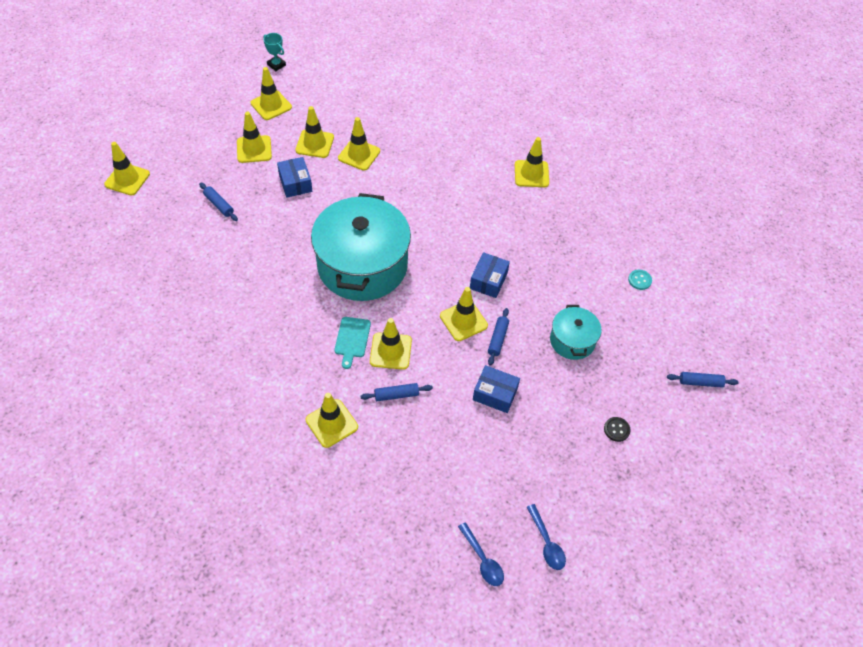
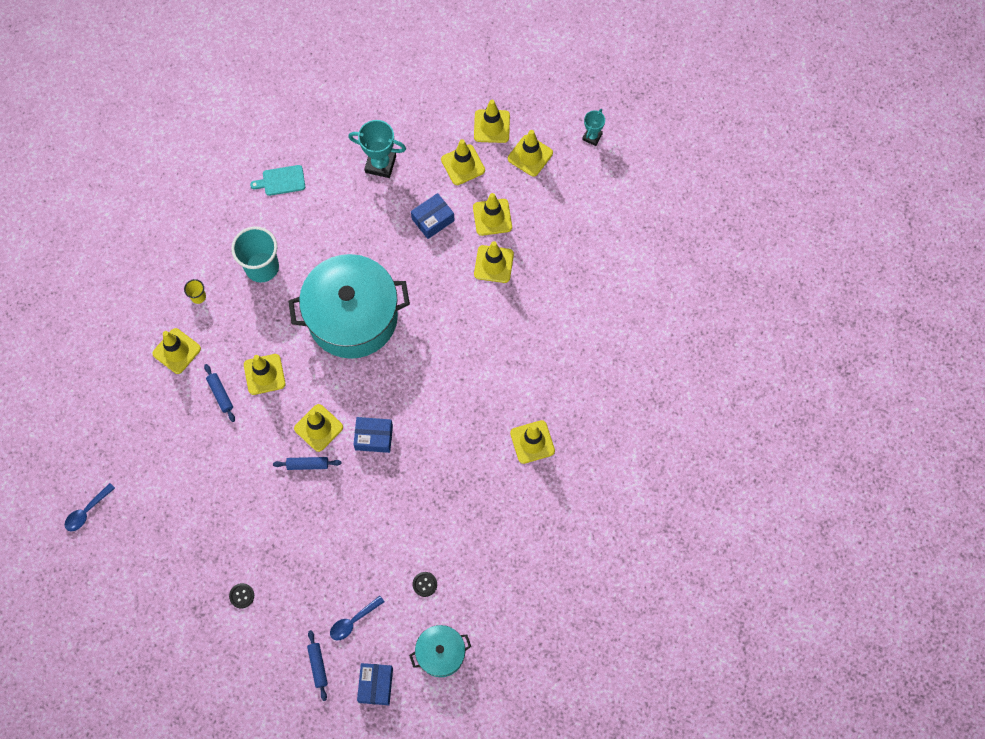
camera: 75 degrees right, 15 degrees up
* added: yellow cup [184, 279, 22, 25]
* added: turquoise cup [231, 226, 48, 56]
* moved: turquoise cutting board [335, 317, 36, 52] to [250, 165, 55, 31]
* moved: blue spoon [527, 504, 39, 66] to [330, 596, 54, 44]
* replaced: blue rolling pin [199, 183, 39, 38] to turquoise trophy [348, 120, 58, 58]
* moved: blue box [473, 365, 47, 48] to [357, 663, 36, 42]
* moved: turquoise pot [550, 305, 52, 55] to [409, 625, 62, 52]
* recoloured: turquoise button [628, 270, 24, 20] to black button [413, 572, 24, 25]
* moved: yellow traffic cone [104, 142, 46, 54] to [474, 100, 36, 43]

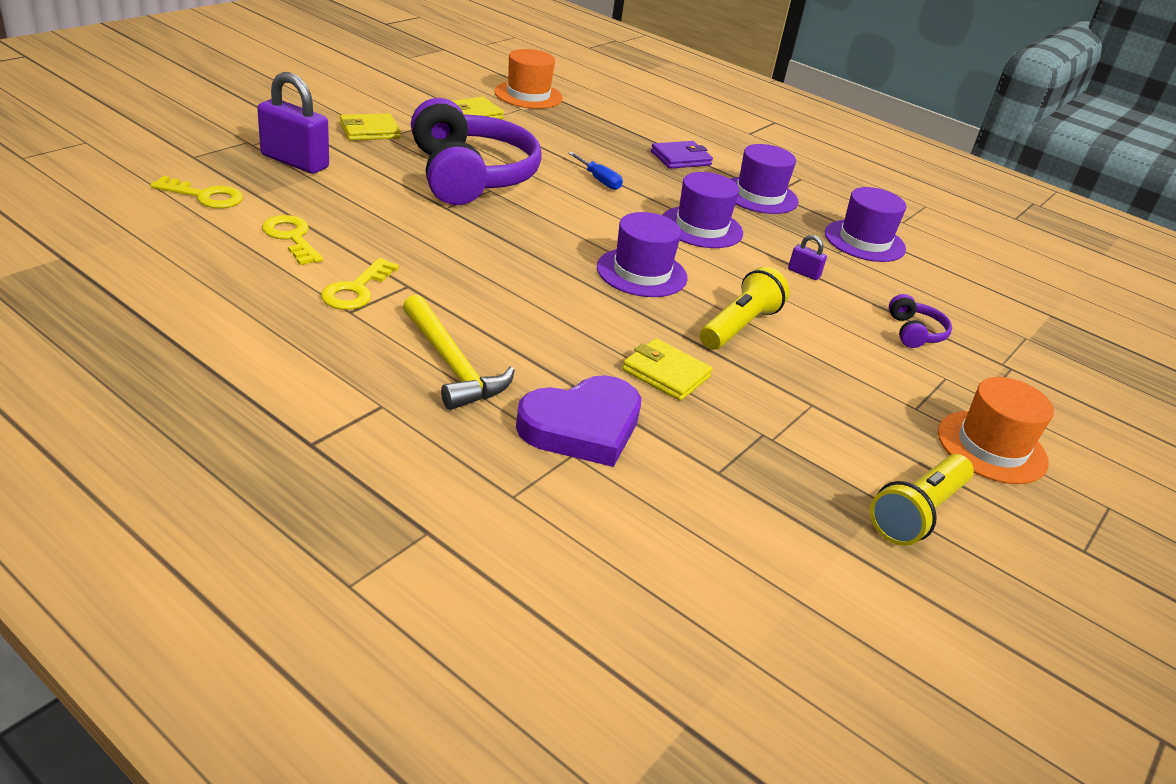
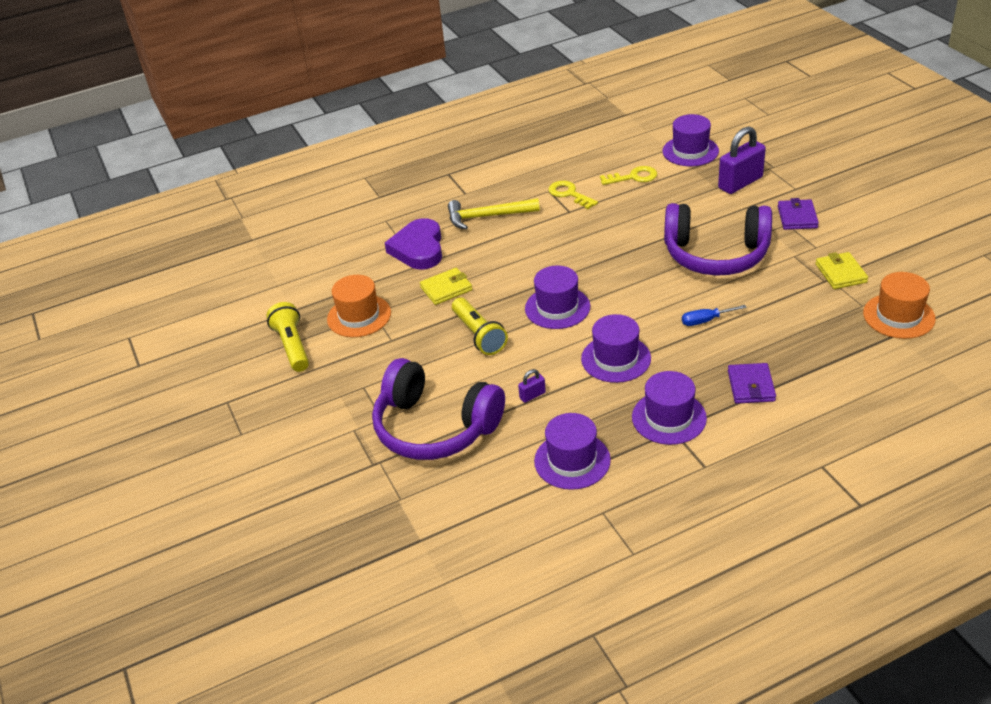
camera: 125 degrees right, 5 degrees up
* moved: orange hat [938, 377, 116, 107] to [327, 275, 64, 62]
* resized: purple headphones [889, 294, 63, 54] = [372, 358, 133, 102] x2.46
* replaced: yellow key [150, 176, 93, 33] to purple hat [662, 114, 57, 52]
* recoloured: yellow wallet [340, 113, 61, 28] to purple wallet [778, 198, 41, 32]

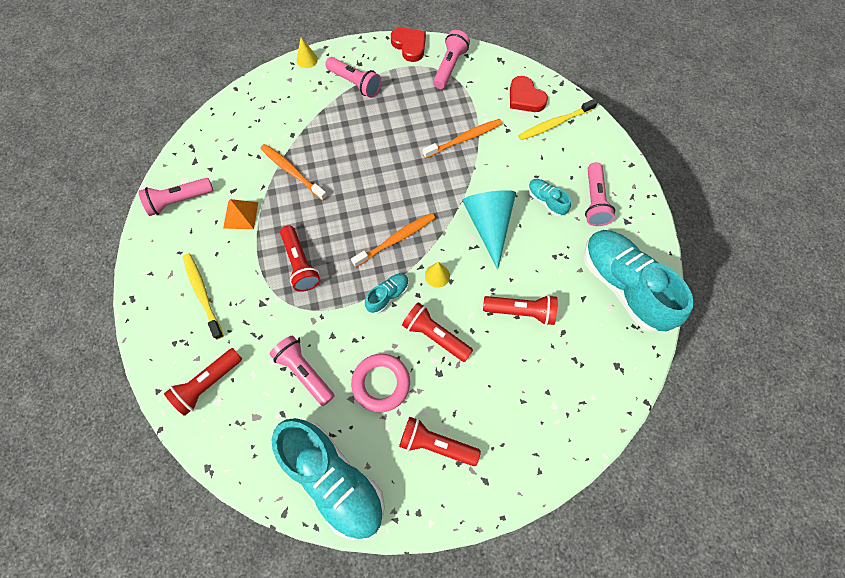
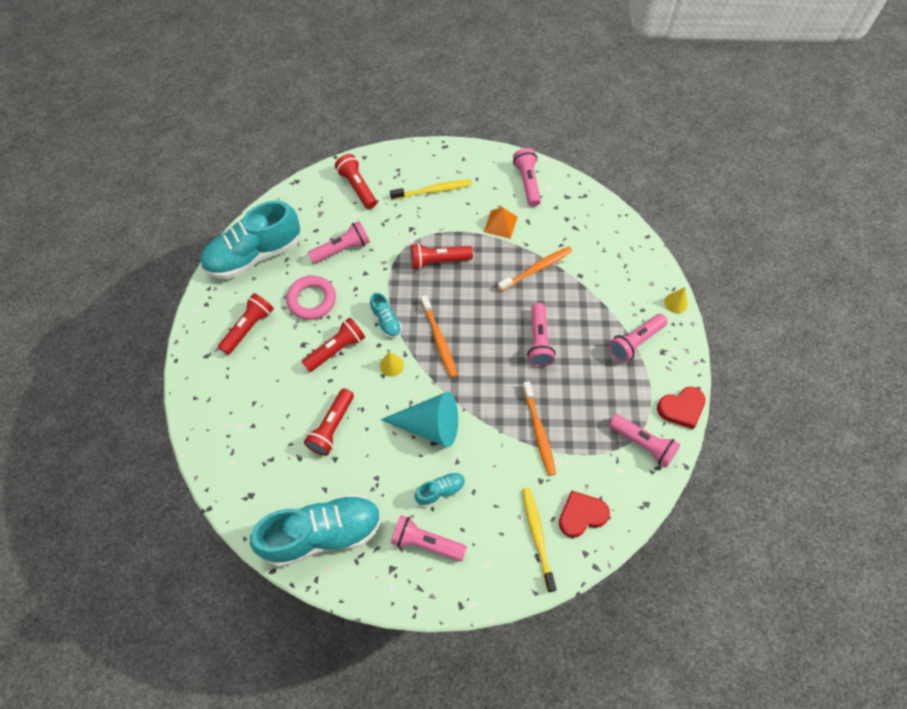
camera: 105 degrees right, 5 degrees down
* added: pink flashlight [527, 303, 29, 64]

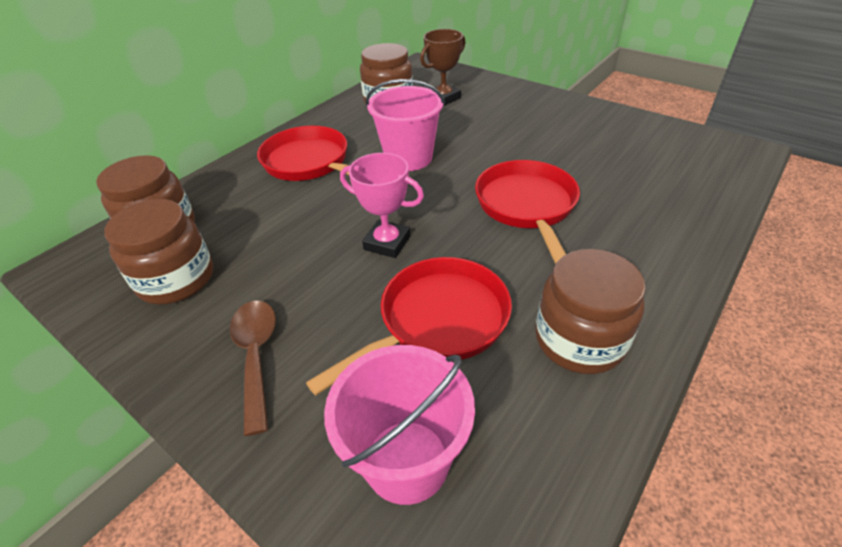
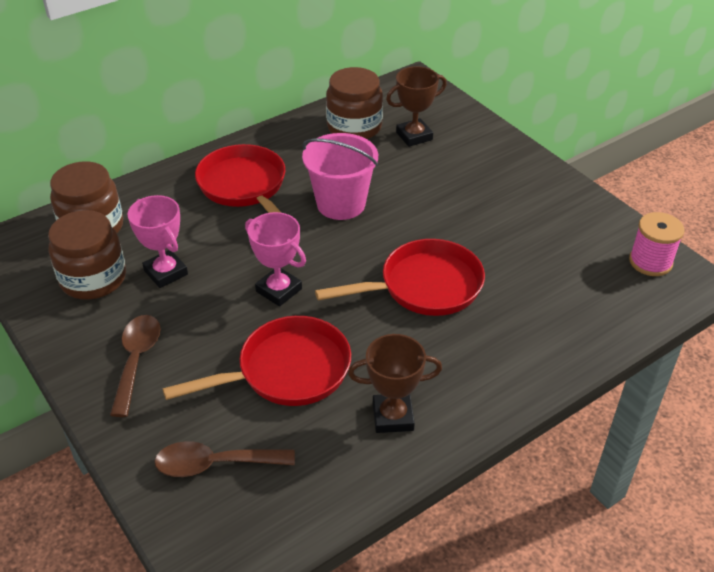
camera: 15 degrees right, 0 degrees up
* added: pink trophy [128, 195, 60, 93]
* replaced: pink bucket [324, 345, 151, 160] to brown spoon [155, 441, 140, 36]
* turned: red pan [475, 160, 105, 104] = [315, 239, 170, 77] 60 degrees clockwise
* replaced: brown jar [535, 249, 111, 125] to brown trophy [348, 334, 94, 99]
* added: pink spool [629, 212, 55, 64]

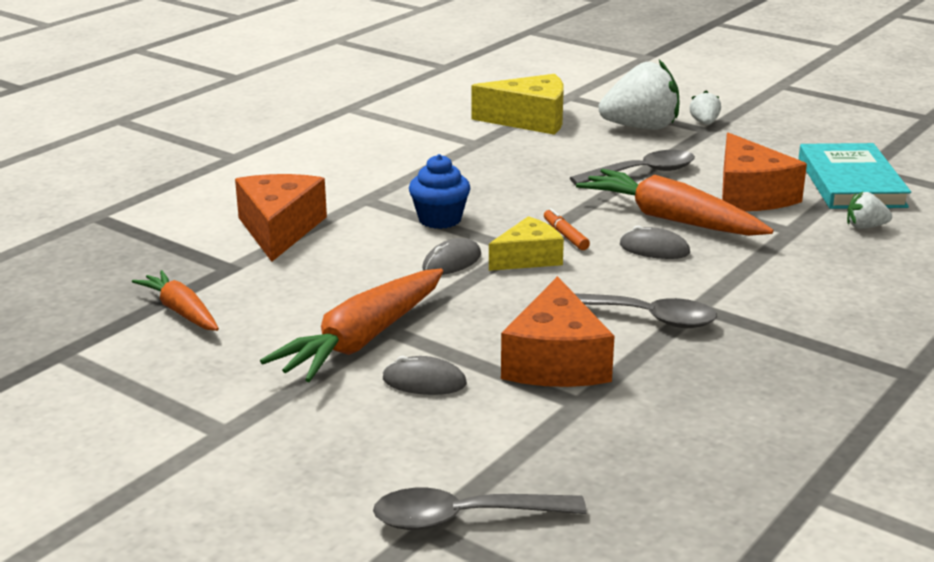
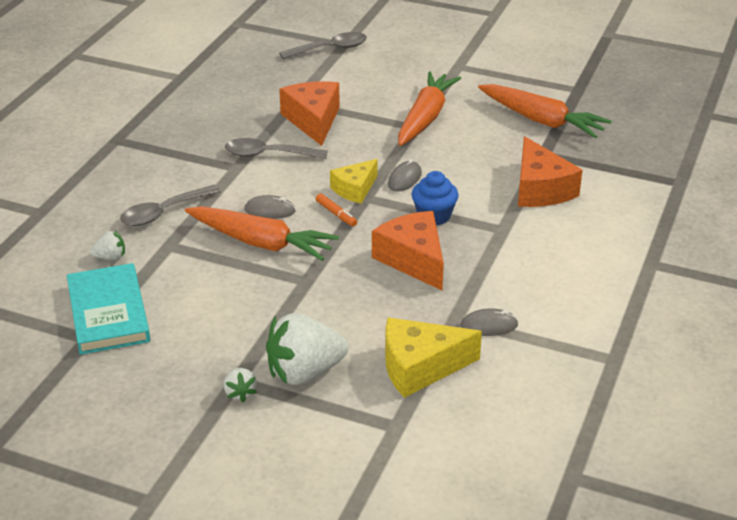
camera: 165 degrees right, 10 degrees up
* moved: grey spoon [570, 150, 125, 35] to [120, 185, 101, 41]
* moved: orange cheese [722, 132, 85, 79] to [372, 211, 72, 79]
* moved: grey mouse [383, 356, 84, 39] to [460, 308, 58, 28]
* resized: orange carrot [132, 270, 87, 61] = [478, 84, 134, 54] x1.67

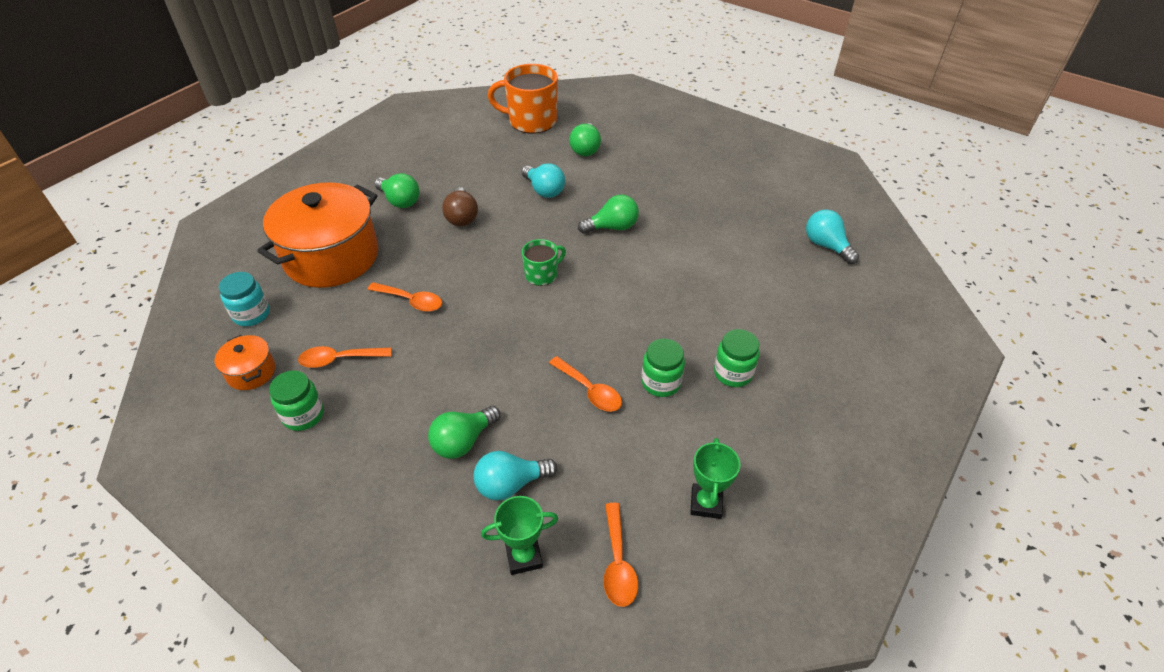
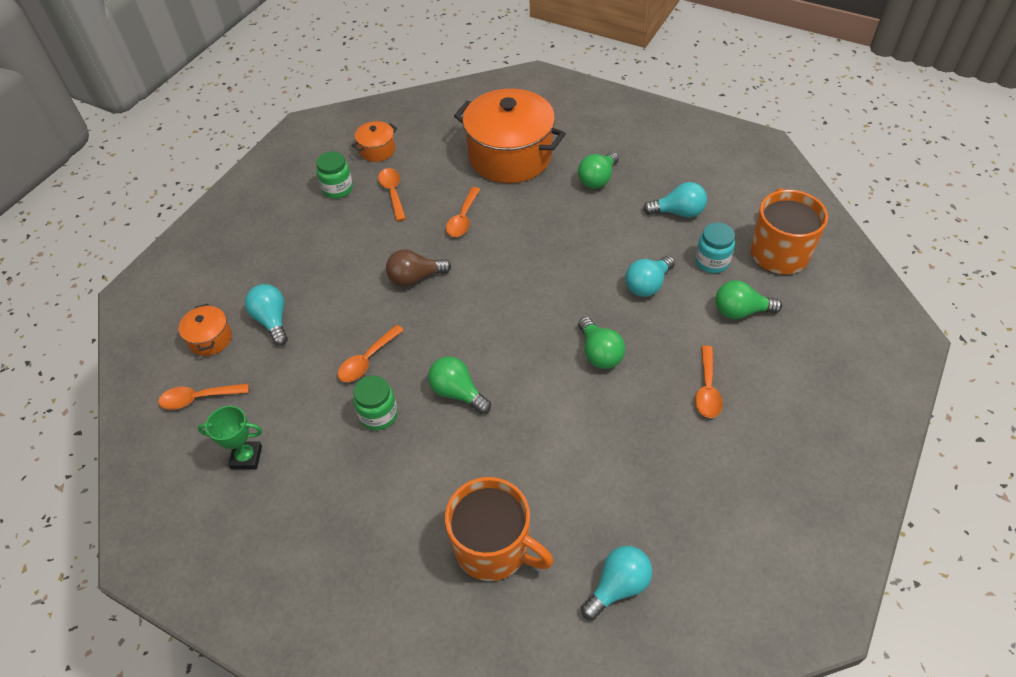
camera: 85 degrees right, 5 degrees up
* replaced: green trophy [481, 496, 77, 79] to orange pot [179, 304, 53, 52]
* moved: brown light bulb [442, 187, 36, 39] to [386, 249, 65, 38]
* moved: green light bulb [428, 406, 72, 53] to [428, 356, 63, 58]
* added: orange mug [445, 477, 109, 104]
* added: turquoise light bulb [643, 182, 64, 36]
* moved: turquoise jar [219, 272, 51, 54] to [695, 223, 40, 50]
* added: orange spoon [695, 346, 28, 72]
* removed: green mug [522, 239, 44, 47]
* removed: green jar [714, 329, 45, 58]

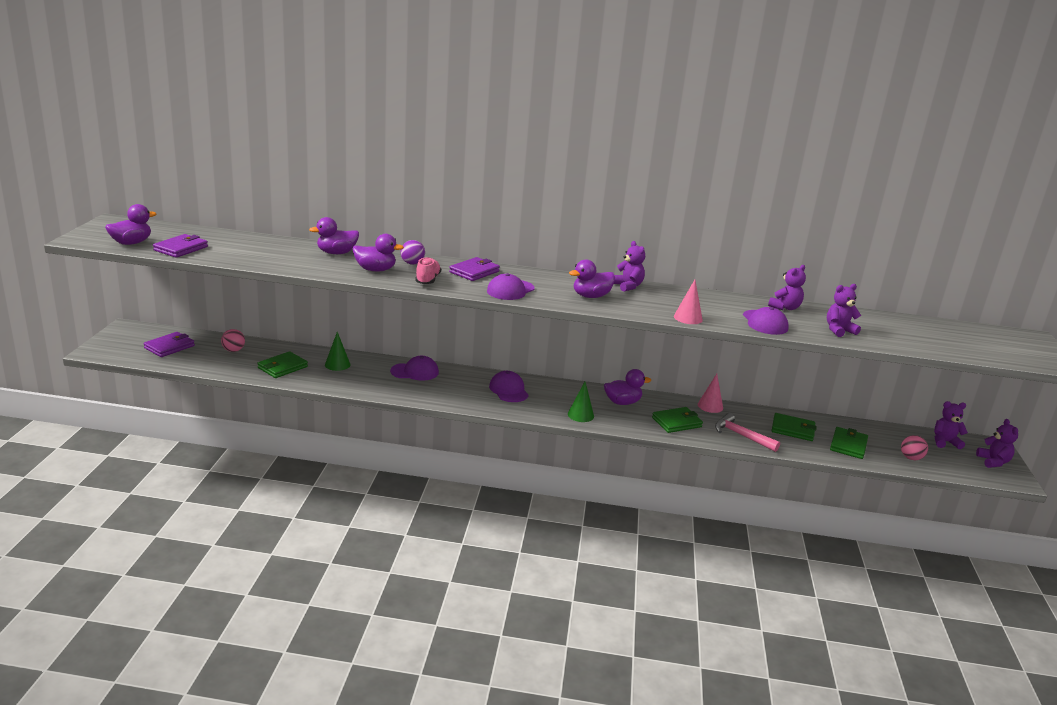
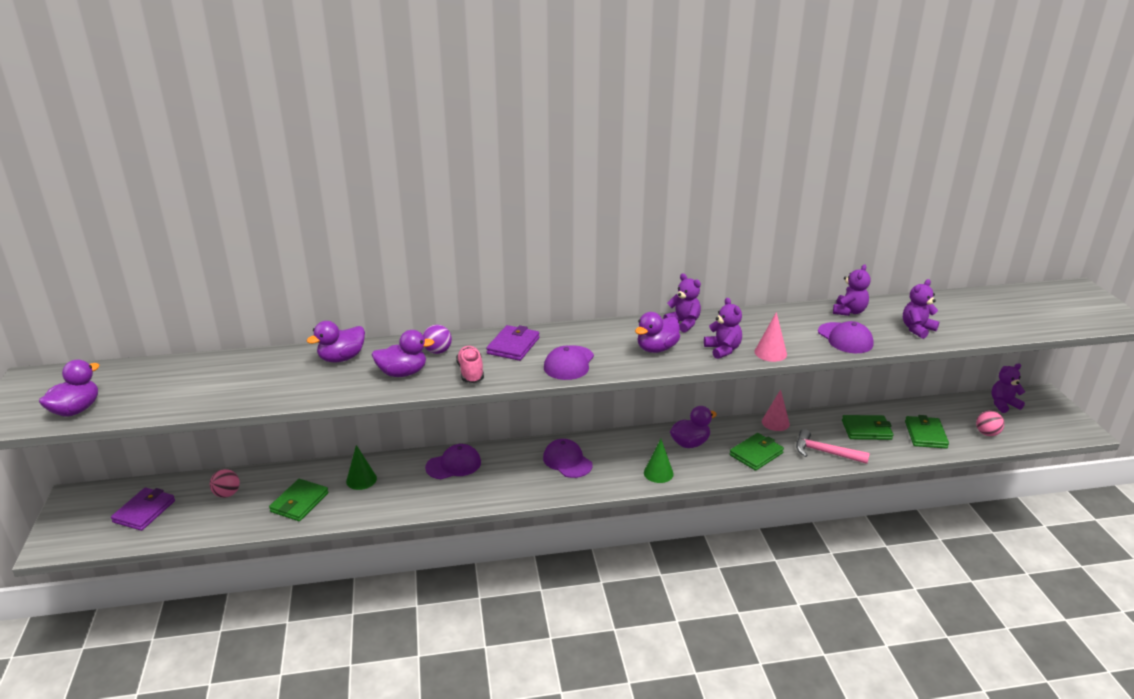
camera: 15 degrees left, 5 degrees up
* moved: purple teddy bear [976, 419, 42, 49] to [704, 298, 38, 61]
* removed: purple wallet [153, 234, 55, 24]

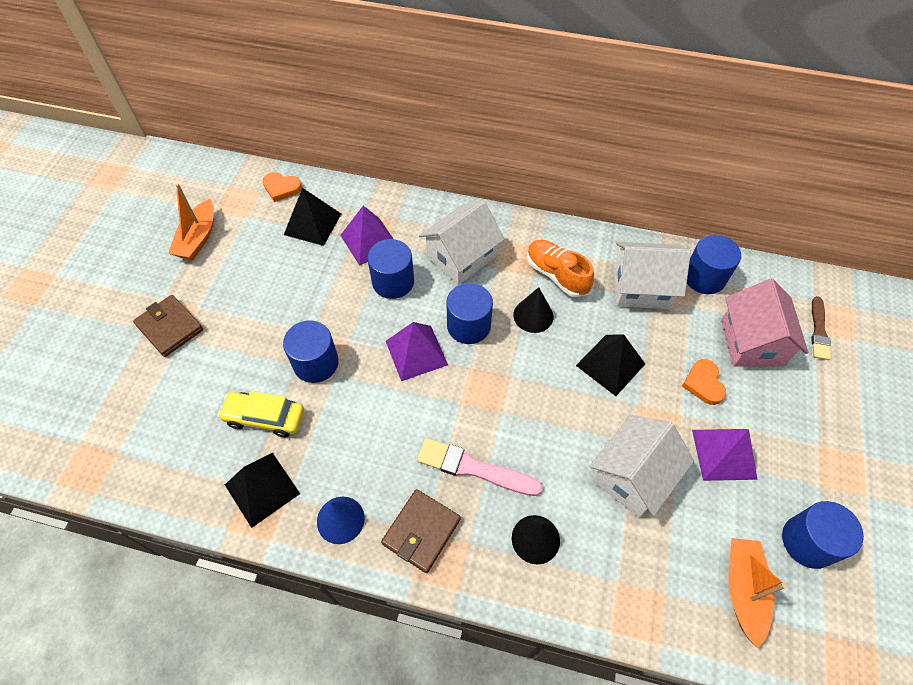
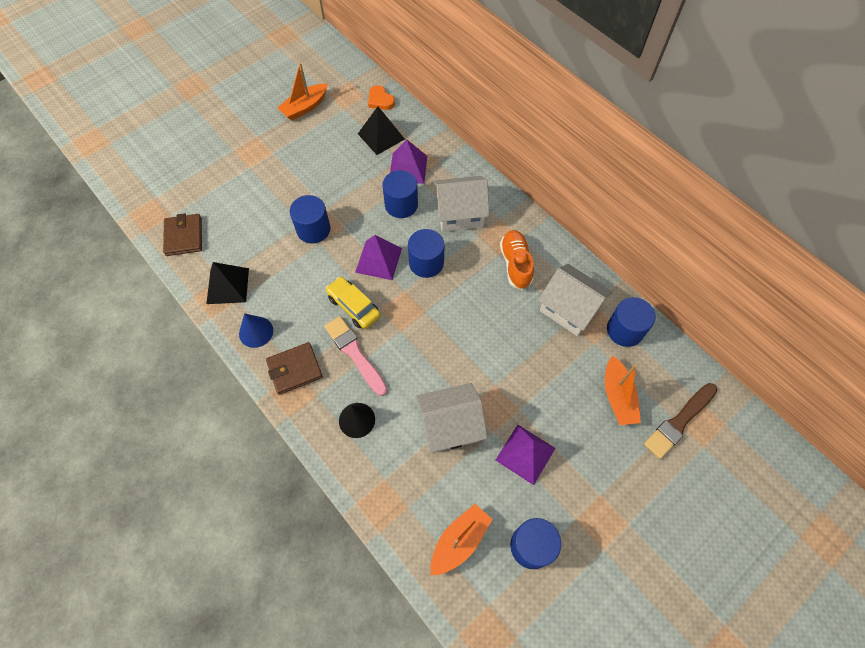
camera: 35 degrees right, 5 degrees up
* moved: brown wallet [133, 295, 70, 62] to [163, 213, 39, 43]
* moved: yellow car [218, 391, 86, 46] to [326, 276, 55, 53]
* replaced: pink house [721, 279, 87, 88] to orange boat [605, 356, 36, 69]
* resized: brown brush [811, 296, 20, 64] = [644, 383, 73, 76] x1.52
* removed: black cone [513, 287, 40, 46]
* removed: black pyramid [576, 334, 69, 62]
* removed: orange heart [682, 359, 44, 46]

